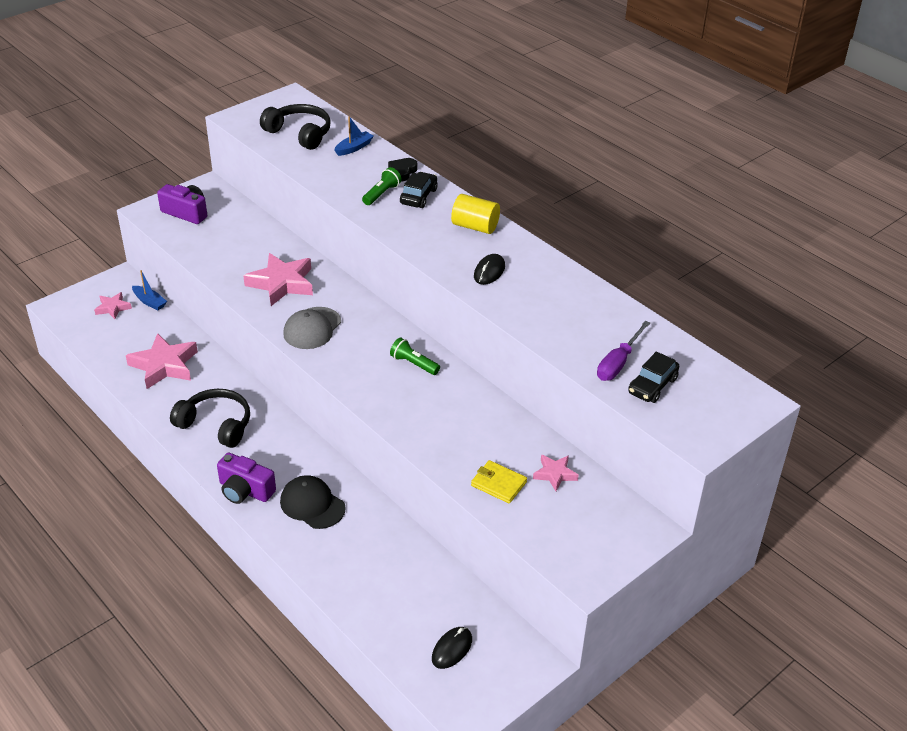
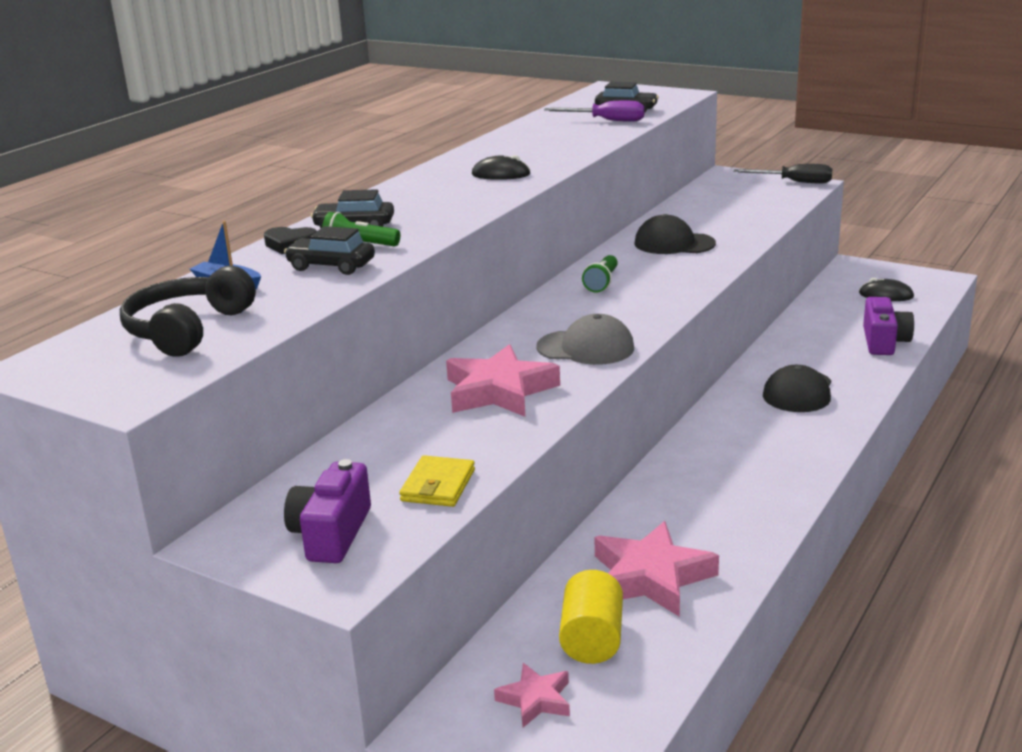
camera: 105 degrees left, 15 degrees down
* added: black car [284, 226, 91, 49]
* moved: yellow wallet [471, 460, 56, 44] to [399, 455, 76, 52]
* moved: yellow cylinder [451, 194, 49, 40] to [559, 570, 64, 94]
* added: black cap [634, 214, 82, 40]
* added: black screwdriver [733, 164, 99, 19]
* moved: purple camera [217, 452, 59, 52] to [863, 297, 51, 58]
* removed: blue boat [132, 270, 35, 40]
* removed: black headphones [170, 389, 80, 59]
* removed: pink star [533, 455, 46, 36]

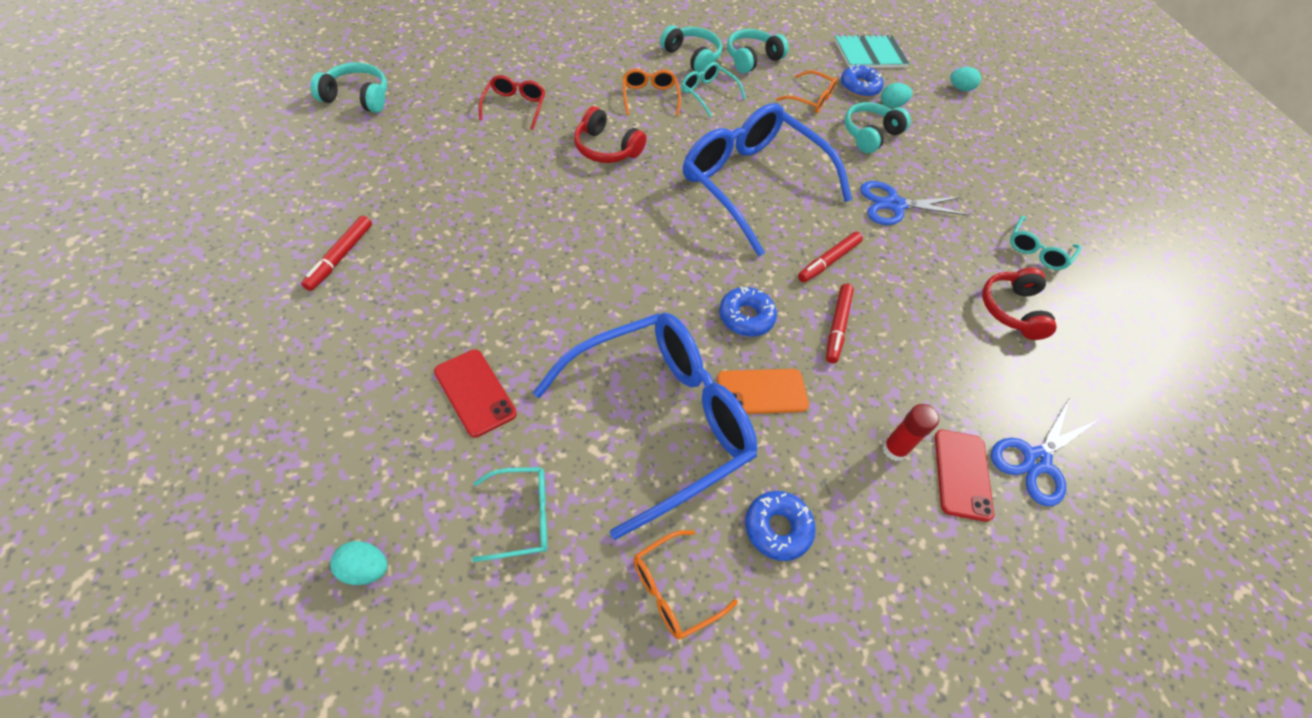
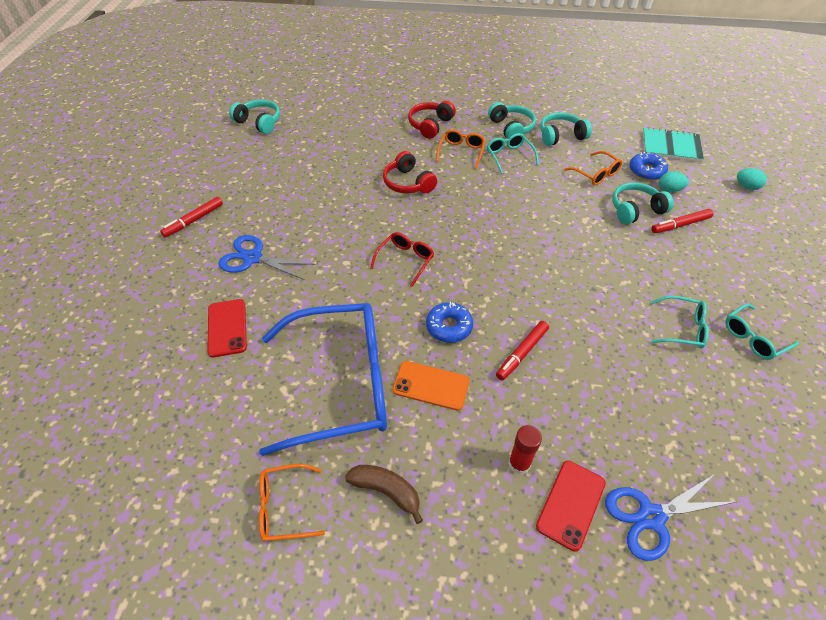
camera: 30 degrees right, 5 degrees down
* moved: blue scissors [860, 181, 109, 44] to [218, 235, 97, 45]
* replaced: blue donut [745, 491, 71, 70] to brown banana [345, 465, 78, 59]
* moved: red glasses [479, 75, 67, 55] to [370, 232, 64, 55]
* moved: red headphones [982, 267, 75, 73] to [408, 101, 48, 38]
* moved: red marker [798, 232, 65, 50] to [651, 209, 63, 24]
* moved: turquoise glasses [472, 467, 75, 95] to [651, 296, 58, 53]
* removed: turquoise egg [330, 541, 57, 44]
* removed: blue glasses [683, 103, 169, 153]

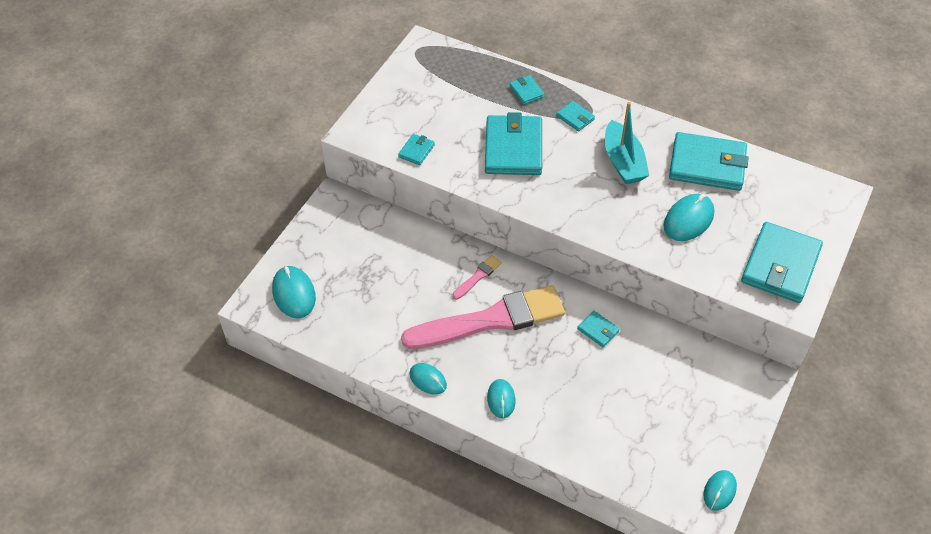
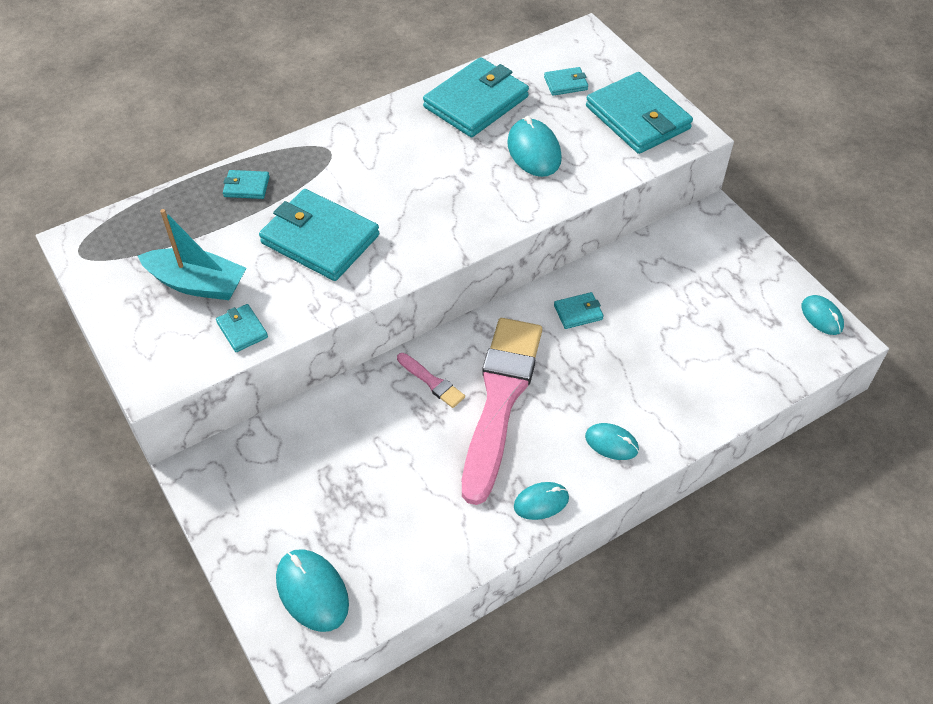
camera: 60 degrees left, 0 degrees up
* moved: turquoise boat [605, 102, 44, 82] to [138, 209, 108, 91]
* turned: turquoise mouse [272, 266, 44, 53] = [276, 549, 73, 83] 45 degrees clockwise
* turned: pink brush [453, 255, 49, 44] = [397, 353, 68, 55] 150 degrees clockwise
* moved: turquoise wallet [556, 101, 39, 30] to [544, 67, 44, 29]

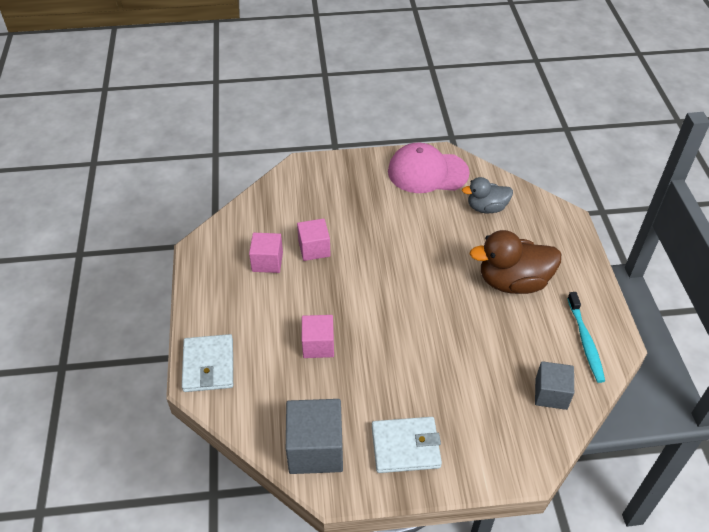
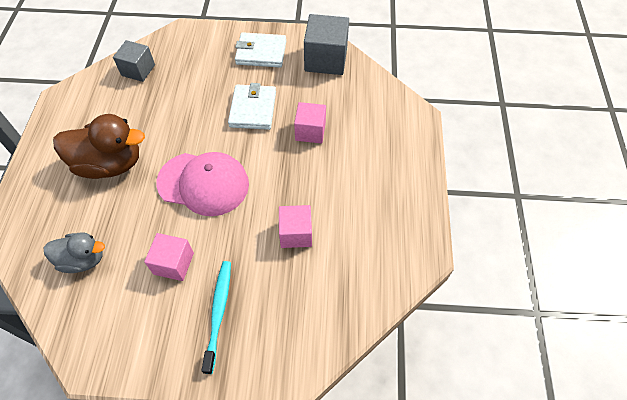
camera: 170 degrees left, 10 degrees up
* moved: pink cube [249, 233, 34, 40] to [144, 233, 50, 48]
* moved: pink cap [388, 142, 82, 51] to [156, 152, 93, 64]
* moved: turquoise toothbrush [567, 292, 38, 91] to [201, 261, 30, 113]
* moved: white wallet [182, 334, 51, 58] to [228, 83, 48, 47]

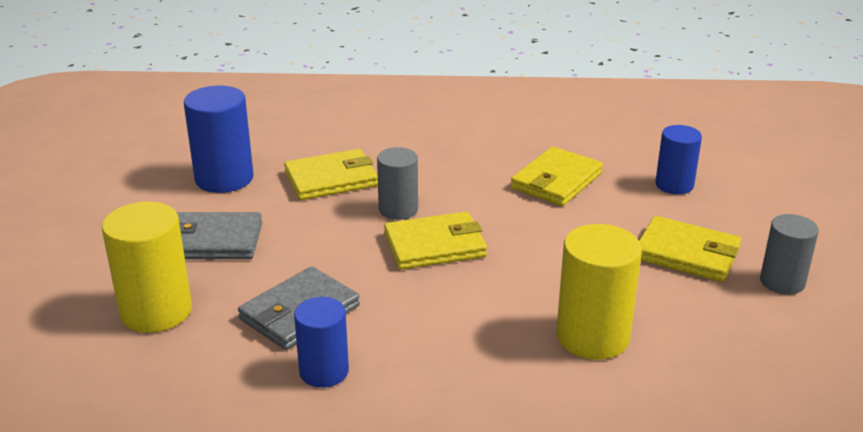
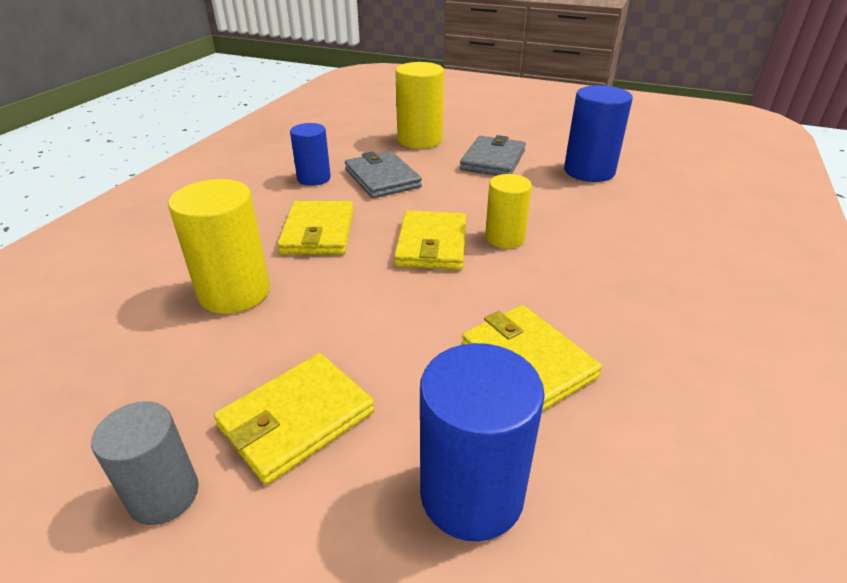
camera: 110 degrees right, 5 degrees up
* moved: yellow wallet [284, 149, 94, 51] to [277, 201, 76, 54]
* resized: blue cylinder [655, 125, 47, 69] = [420, 343, 125, 199] x1.55
* recoloured: grey cylinder [377, 147, 41, 73] to yellow cylinder [485, 174, 47, 74]

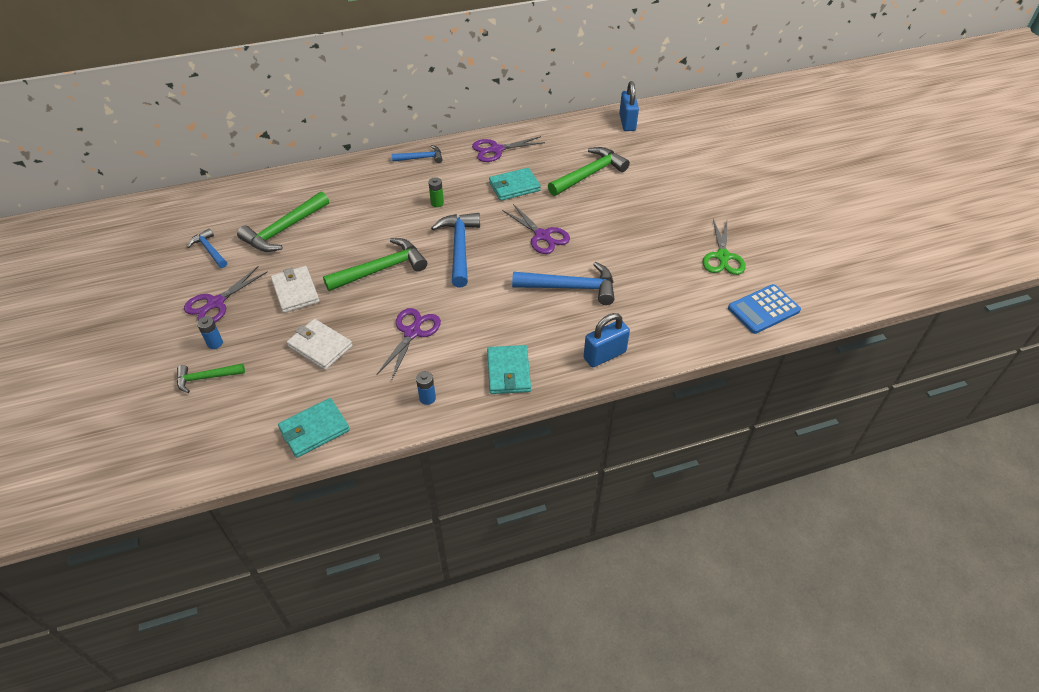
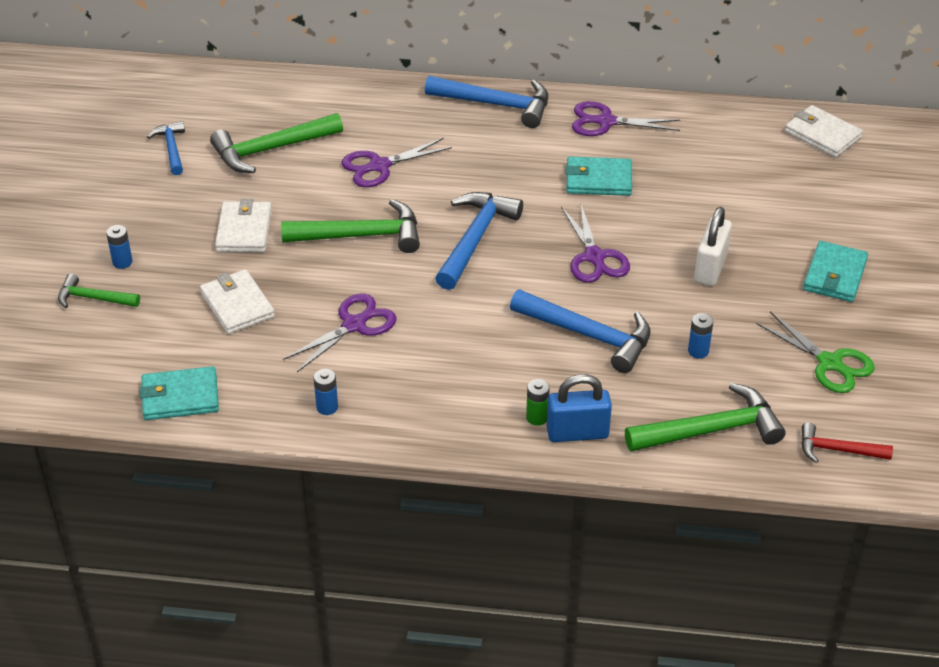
camera: 25 degrees right, 5 degrees down
* moved: purple scissors [184, 266, 84, 56] to [342, 138, 110, 49]
* resized: blue hammer [392, 145, 50, 18] = [425, 76, 123, 52] x1.73
* moved: green battery [428, 177, 16, 30] to [526, 379, 24, 47]
* moved: green hammer [548, 147, 82, 49] to [625, 383, 160, 69]
* added: blue battery [688, 313, 25, 46]
* added: white padlock [694, 207, 38, 79]
* turned: green scissors [702, 219, 44, 56] = [756, 312, 119, 81] 75 degrees counterclockwise
* replaced: blue padlock [619, 81, 20, 50] to white wallet [785, 105, 78, 53]
* replaced: blue calculator [728, 284, 73, 50] to red hammer [801, 423, 92, 40]
* moved: turquoise wallet [487, 345, 44, 49] to [803, 241, 65, 61]

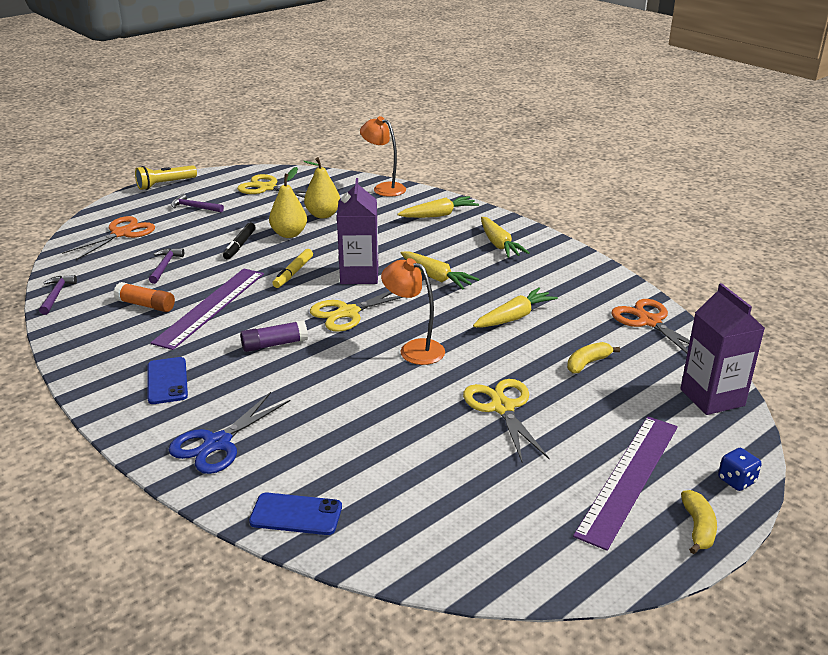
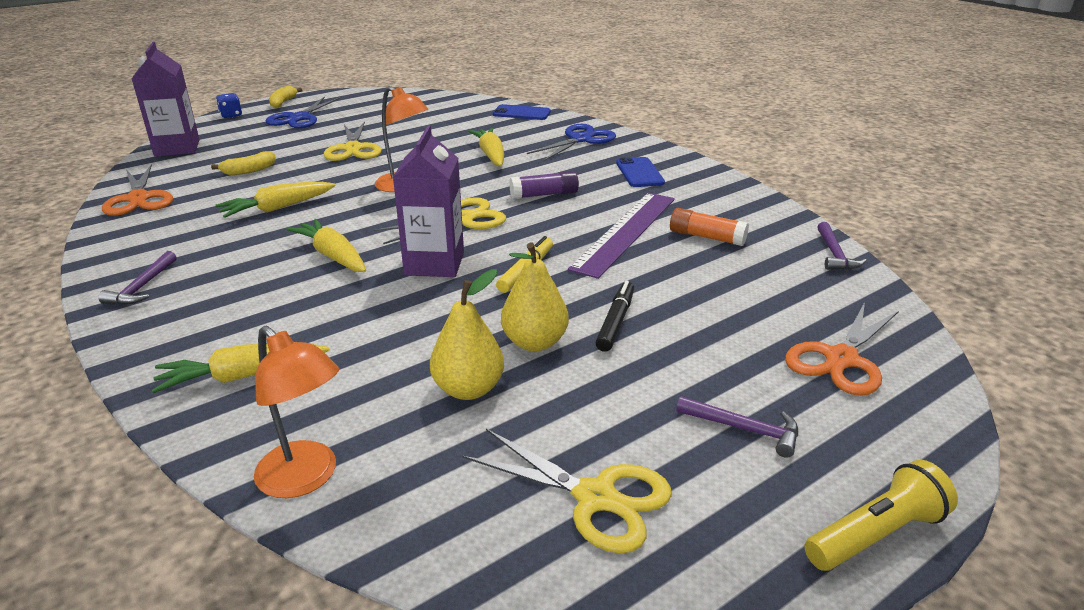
camera: 175 degrees left, 0 degrees up
* moved: purple hammer [149, 248, 35, 36] to [98, 251, 79, 54]
* replaced: purple ruler [573, 416, 105, 135] to blue scissors [266, 96, 75, 32]
* moved: yellow carrot [481, 217, 49, 41] to [468, 128, 36, 38]

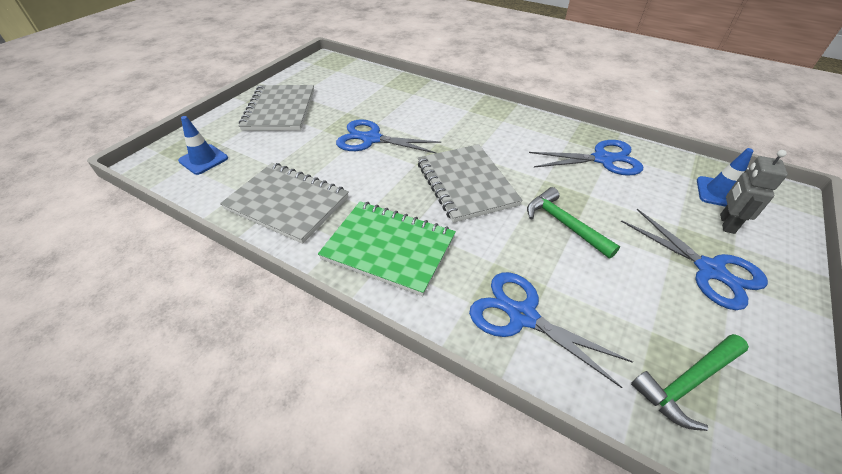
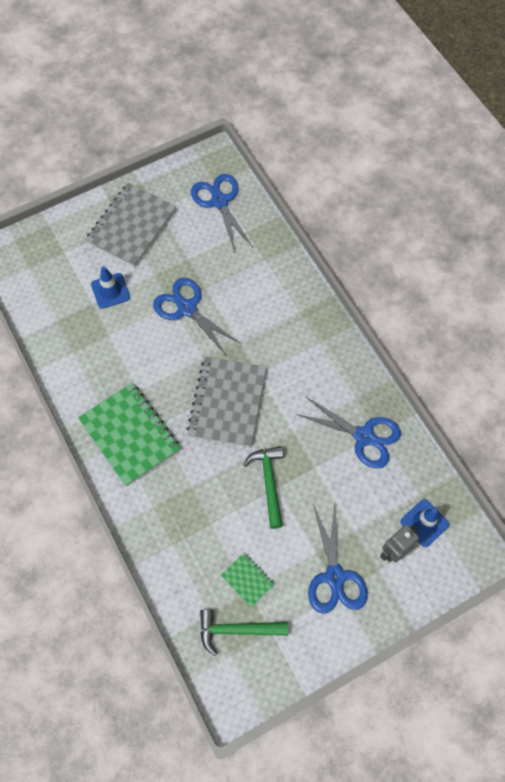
camera: 30 degrees right, 20 degrees up
* moved: blue traffic cone [178, 116, 50, 59] to [91, 266, 39, 43]
* moved: blue scissors [469, 272, 164, 116] to [191, 174, 62, 78]
* added: green notebook [221, 553, 54, 54]
* removed: grey notebook [220, 163, 129, 81]

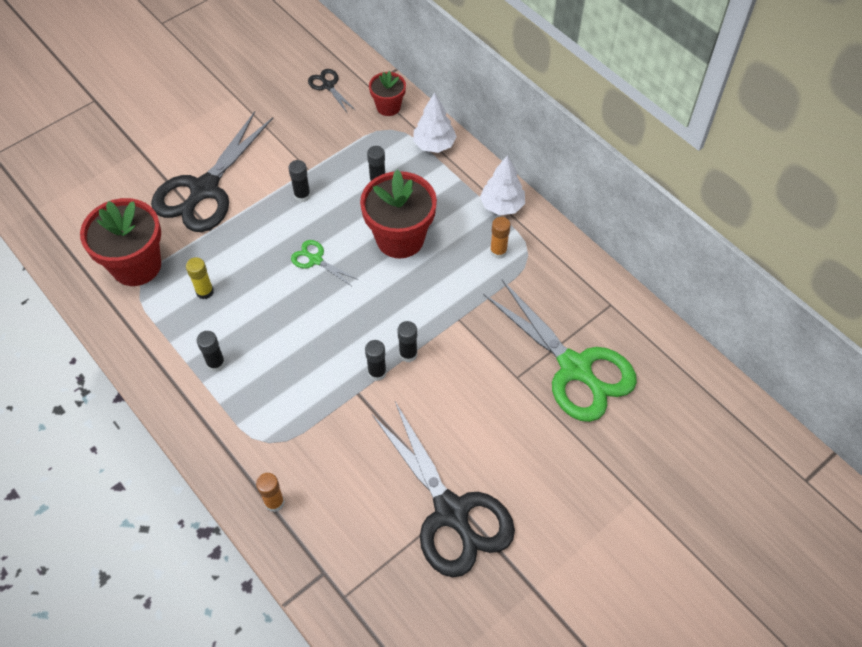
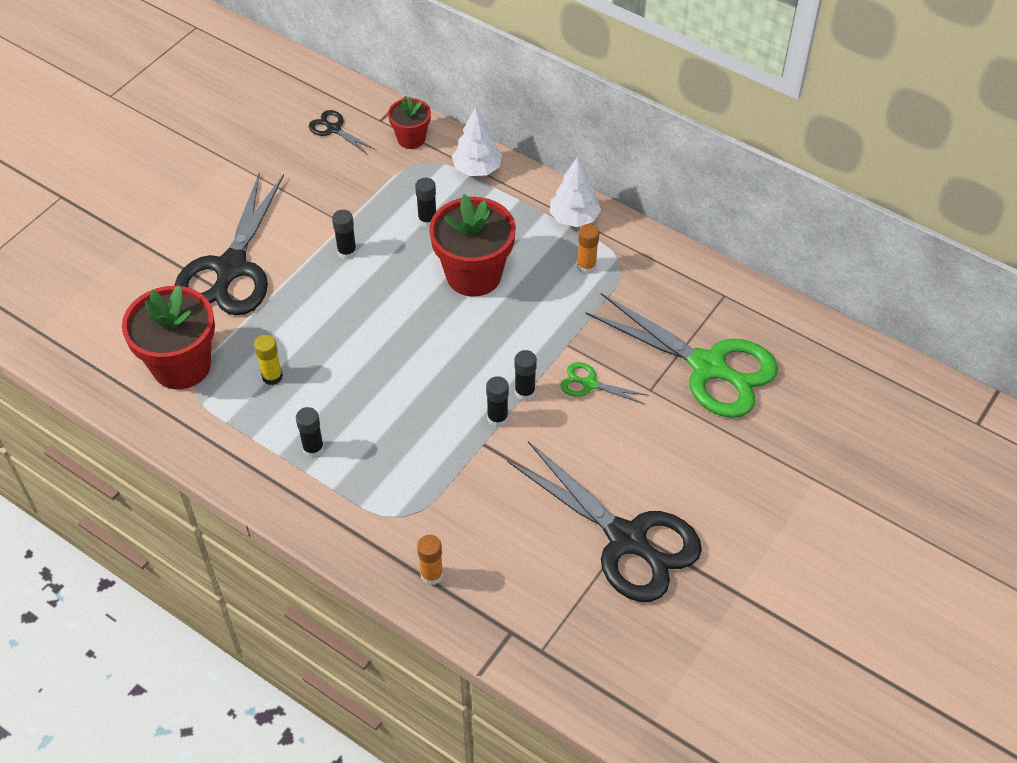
camera: 15 degrees left, 5 degrees down
* moved: green scissors [291, 240, 68, 46] to [560, 362, 89, 42]

